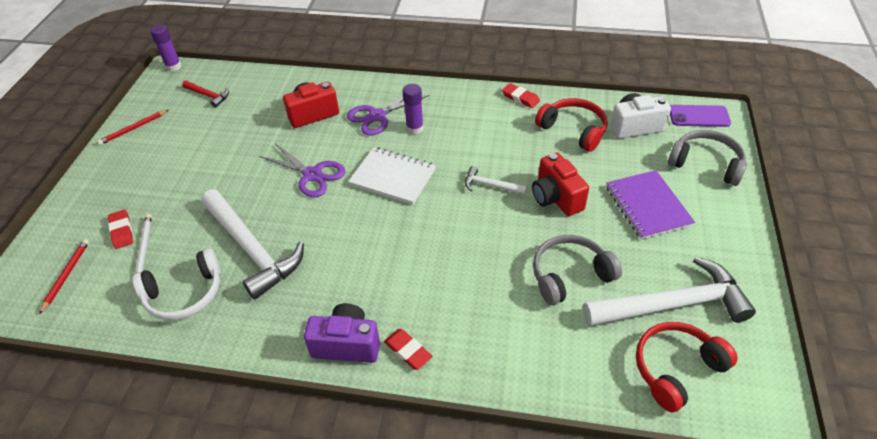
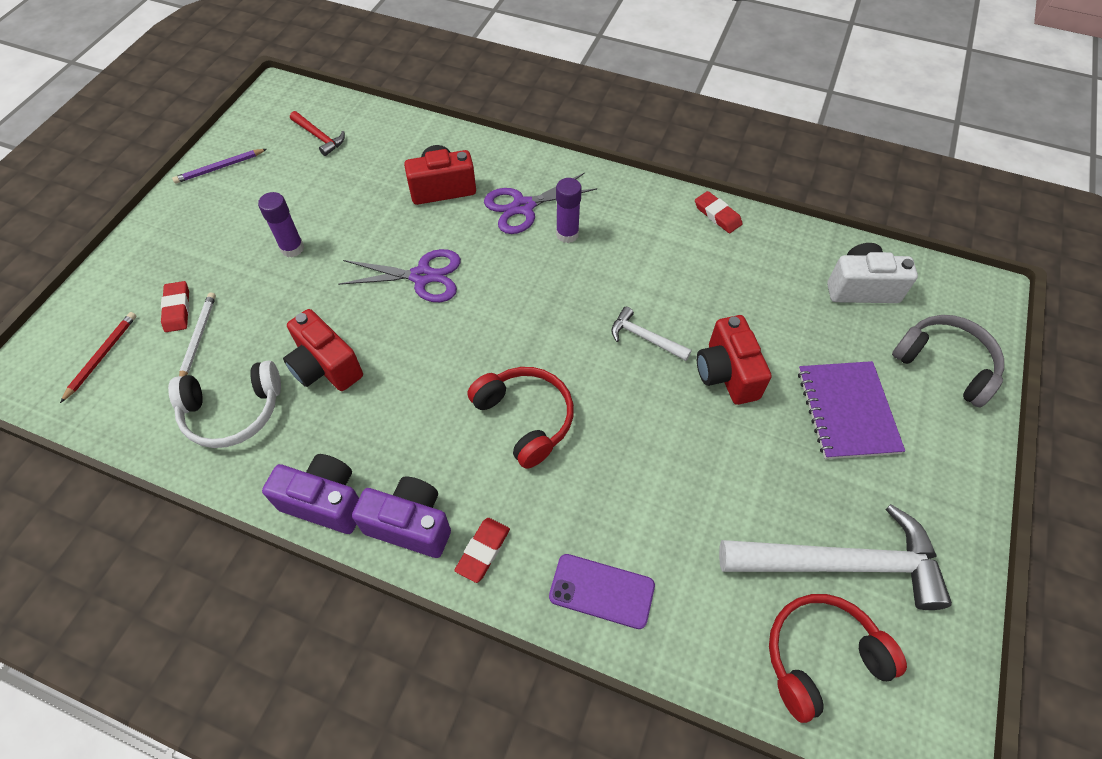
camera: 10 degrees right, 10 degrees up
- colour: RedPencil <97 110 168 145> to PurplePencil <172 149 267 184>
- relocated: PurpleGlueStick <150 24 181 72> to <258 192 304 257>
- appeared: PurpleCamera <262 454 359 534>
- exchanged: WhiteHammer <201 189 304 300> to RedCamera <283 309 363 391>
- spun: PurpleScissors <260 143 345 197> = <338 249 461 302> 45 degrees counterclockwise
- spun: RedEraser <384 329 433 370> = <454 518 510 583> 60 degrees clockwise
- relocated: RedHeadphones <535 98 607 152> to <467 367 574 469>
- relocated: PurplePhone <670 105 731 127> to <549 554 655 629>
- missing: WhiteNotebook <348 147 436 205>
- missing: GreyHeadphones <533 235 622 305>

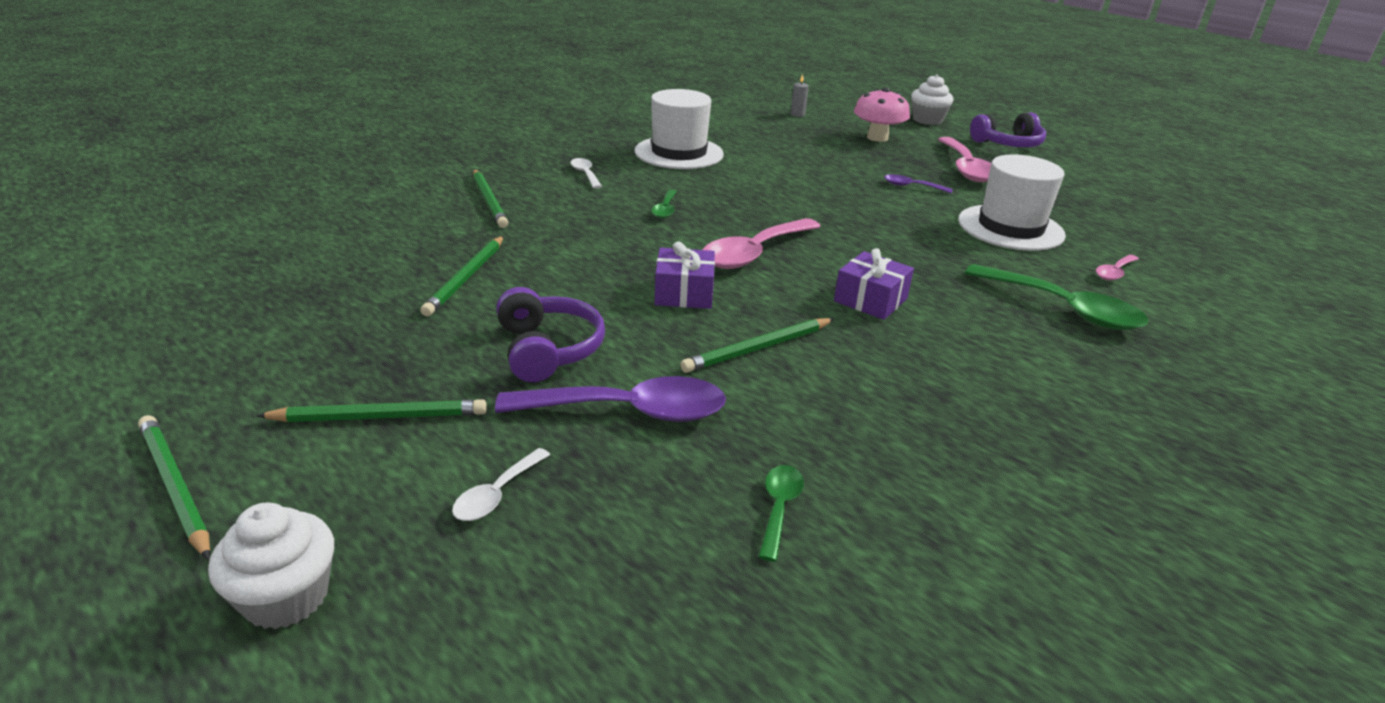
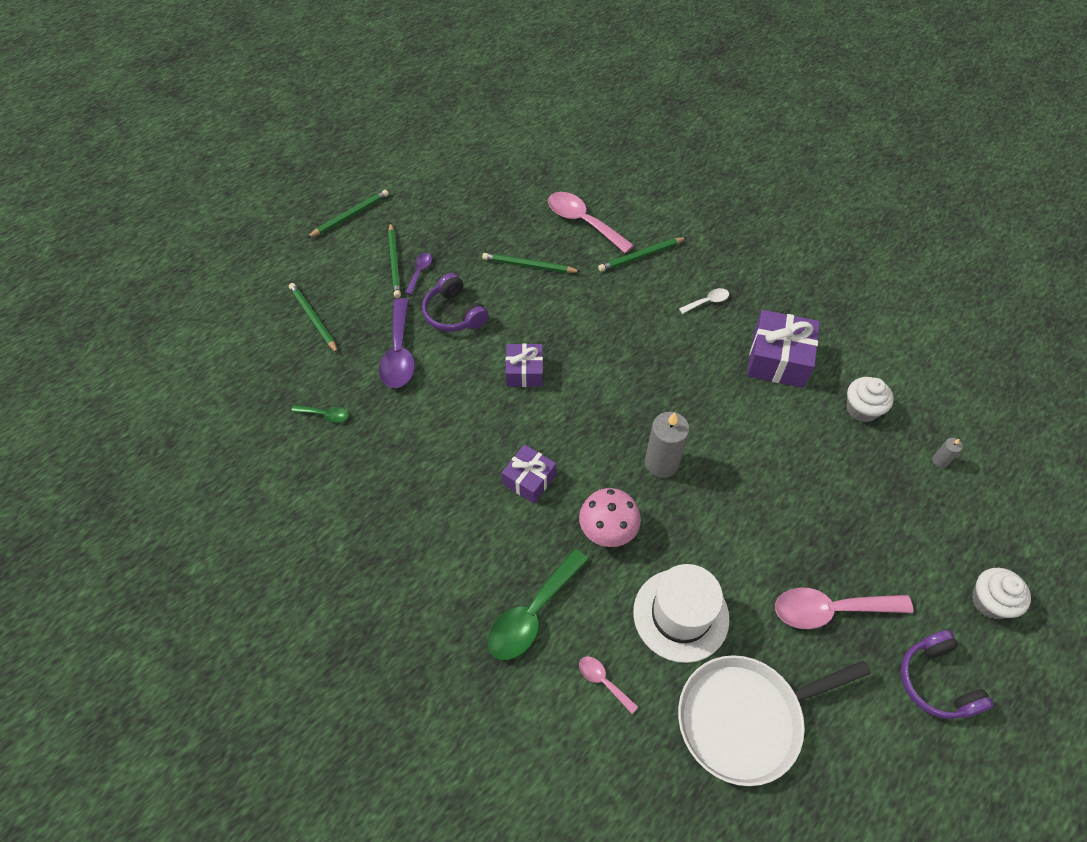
camera: 90 degrees right, 25 degrees up
- relocated: GreenPencil <680 318 834 373> to <289 283 338 353>
- relocated: PurpleSpoon <884 174 953 193> to <405 253 432 295>
- spun: PurpleHeadphones <496 287 605 382> = <422 273 489 332> 75 degrees clockwise
- relocated: PinkSpoon <702 218 821 269> to <548 192 634 253>
- relocated: PinkMushroom <854 87 910 142> to <579 488 641 547>
- appeared: GreyCandle <645 412 690 478>
- appeared: WhitePan <678 655 871 786>
- exchanged: WhiteHat <635 89 724 169> to PurpleGift <747 310 820 388>
- relocated: WhiteCupcake <208 503 334 629> to <847 377 894 422>
- missing: WhiteSpoon <452 448 550 521>
- missing: GreenSpoon <651 190 677 218>

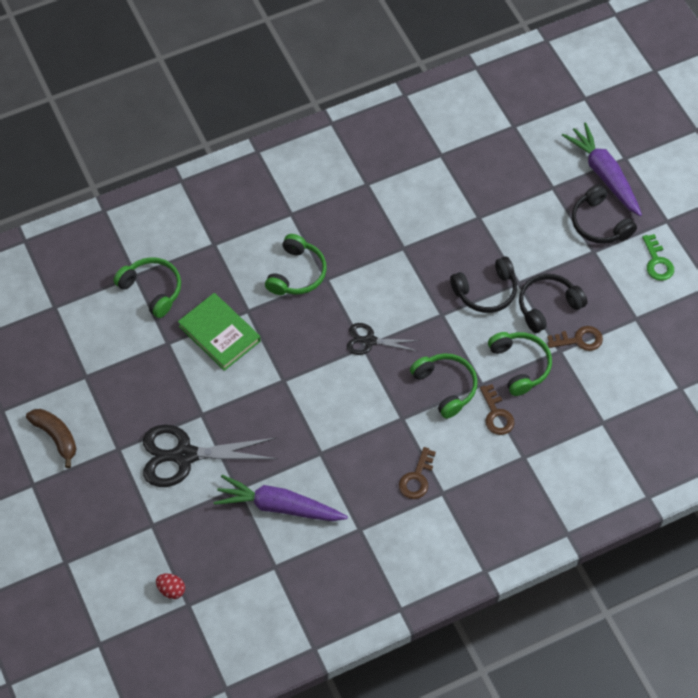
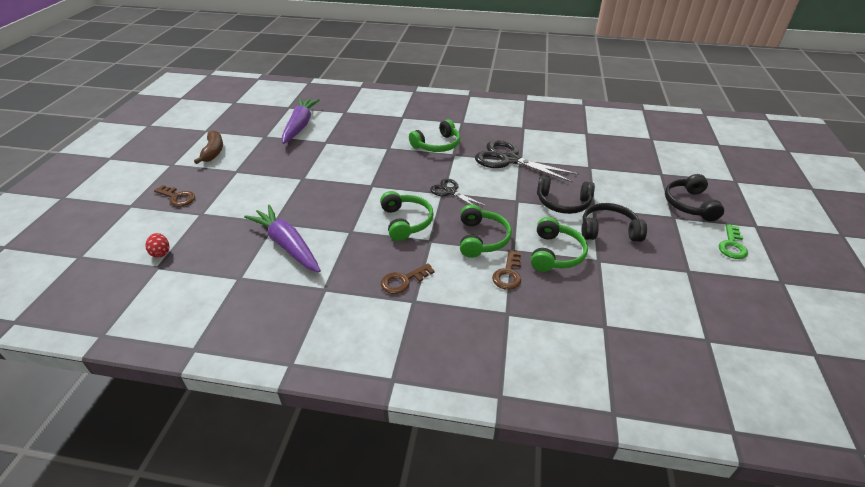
camera: 35 degrees right, 20 degrees down
- relocated: BrownKey <547 326 603 351> to <154 185 195 207>
- relocated: PurpleCarrot <562 123 642 216> to <282 98 320 144>
- relocated: GreenHeadphones <114 257 181 318> to <380 191 434 241>
- relocated: BlackScissors <143 425 277 487> to <475 140 579 183>
- missing: GreenBook <178 293 261 371>

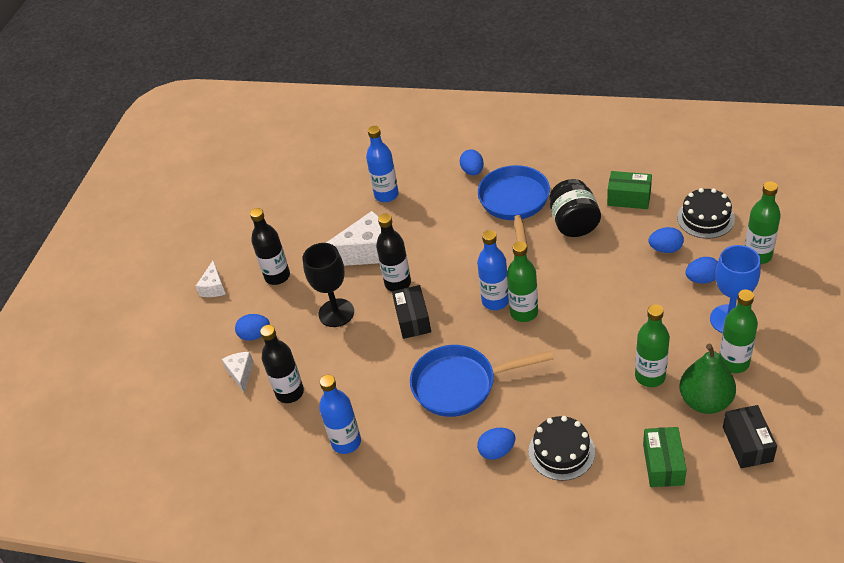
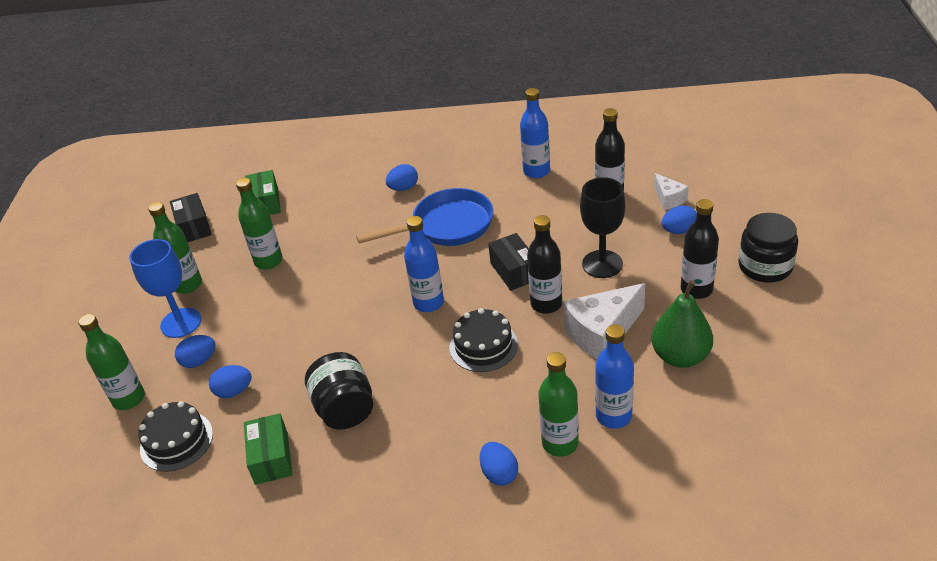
camera: 165 degrees right, 5 degrees down
- spun: GreenBox <607 171 652 209> = <244 413 292 485> 75 degrees clockwise
- relocated: BlackCake <529 416 595 481> to <450 308 518 372>
- relocated: GreenBottle <507 241 538 322> to <539 352 579 457>
- relocated: GreenPear <679 344 736 414> to <651 280 713 368>
- exchanged: WhiteCheese <196 261 226 297> to BlackJar <738 213 798 282>
- missing: BluePan <478 165 550 251>

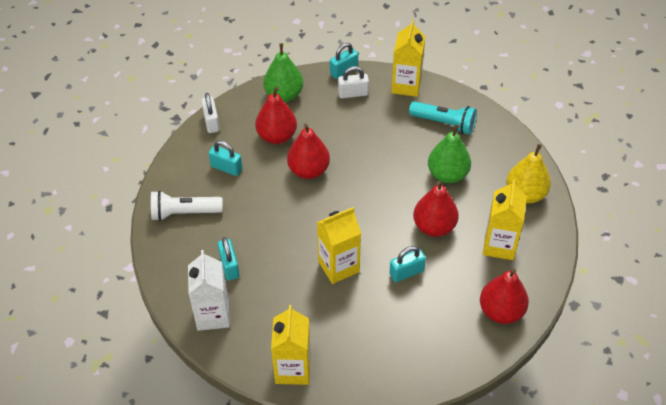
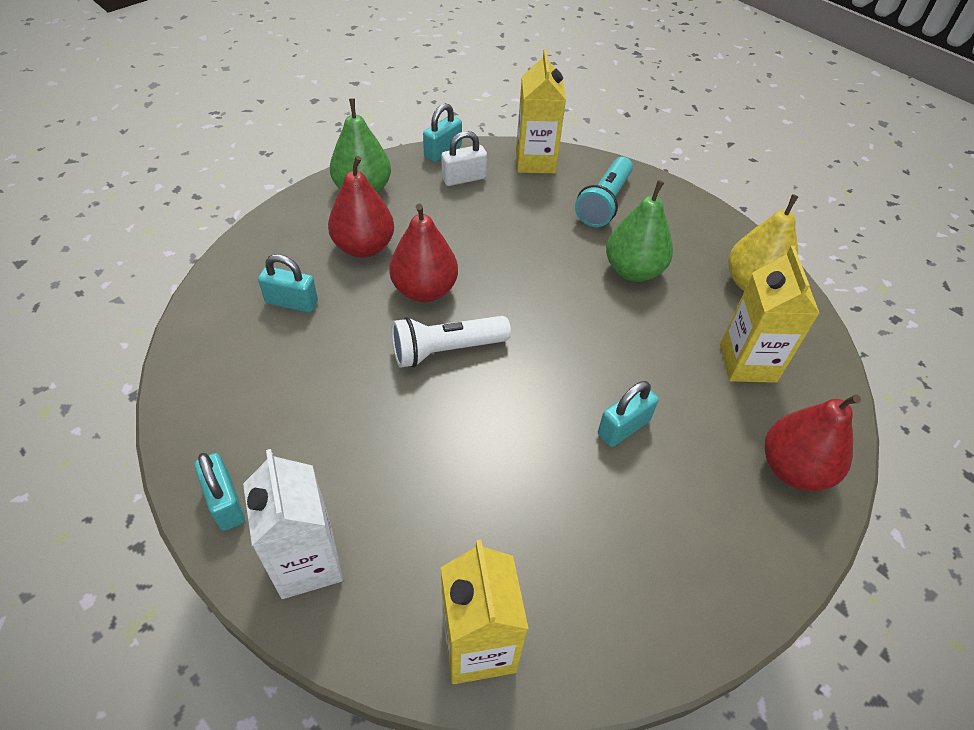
camera: 15 degrees left, 0 degrees up
- relocated: TurquoisePadlock <218 237 239 281> to <194 453 245 531>
- relocated: WhiteFlashlight <151 190 223 221> to <391 316 511 368>
- spun: TurquoiseFlashlight <409 101 477 134> = <575 157 633 227> 105 degrees clockwise
- missing: WhitePadlock <202 93 220 133>
- missing: YellowCarton <317 207 361 284>
- missing: RedPear <413 181 459 237>

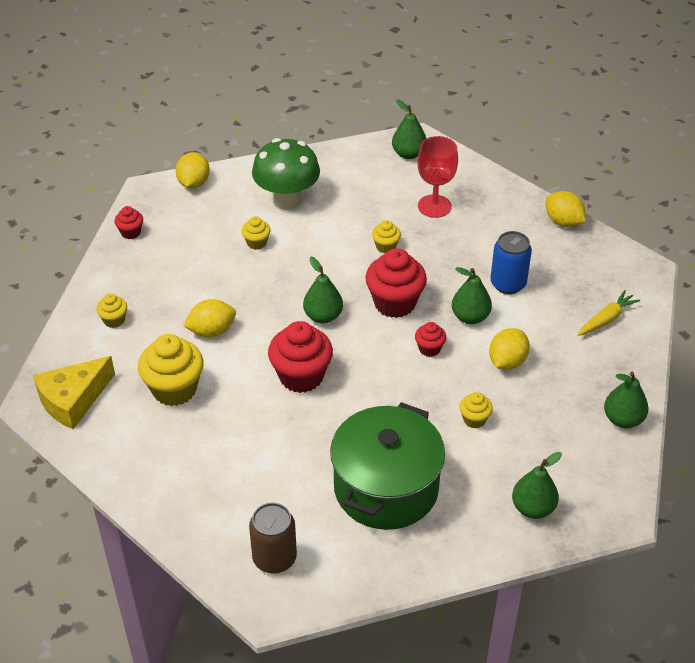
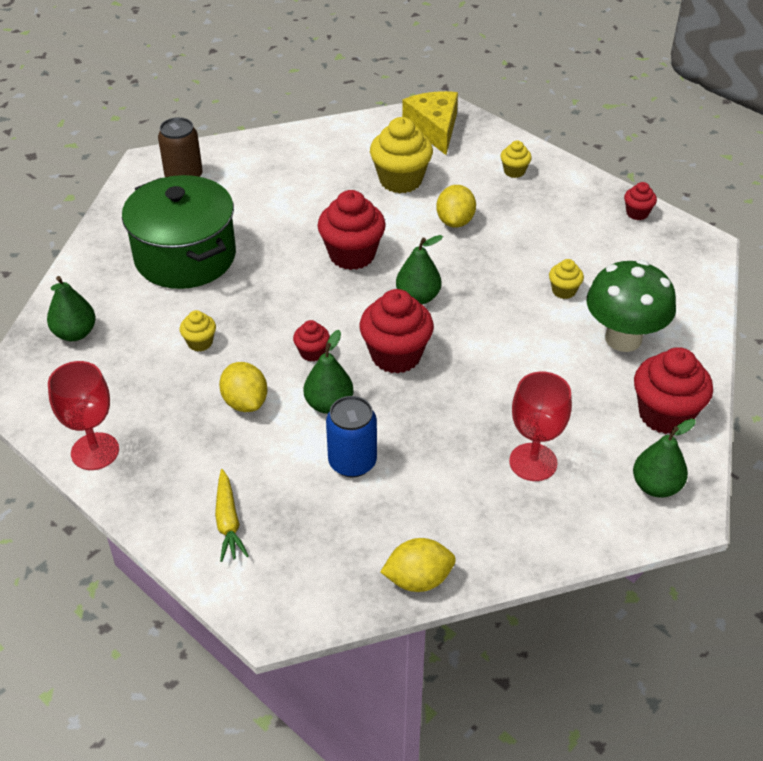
camera: 120 degrees right, 0 degrees up
- exchanged: GreenPear <604 372 648 428> to RedGoblet <48 361 119 470>
- appeared: RedCupcake <634 347 713 434>
- missing: YellowLemon <176 152 210 189>
- missing: YellowCupcake <372 220 401 253>

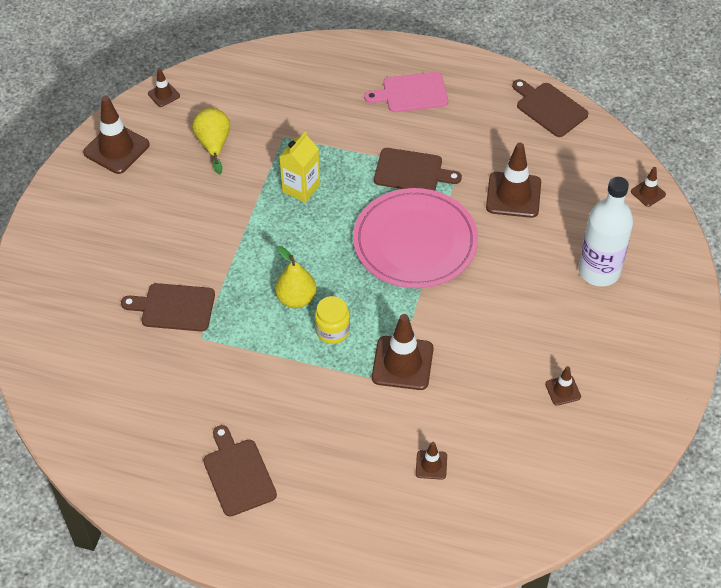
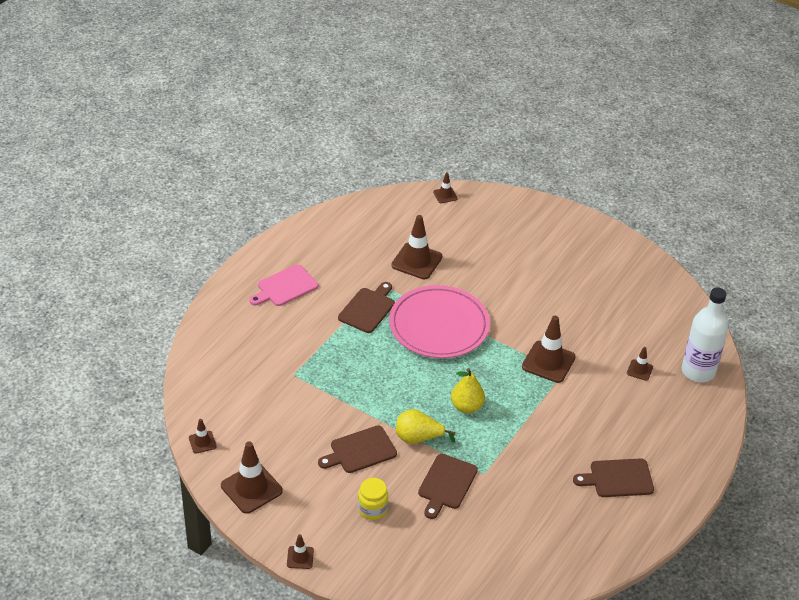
camera: 75 degrees left, 10 degrees down
- spun: PinkCuttingBoard <364 72 448 112> = <249 264 318 306> 45 degrees clockwise
- relocated: BrownTrafficCone <545 366 581 406> to <287 534 314 569>
- relocated: BrownCuttingBoard <512 79 588 137> to <318 425 397 473>
- relocated: YellowJar <315 296 350 344> to <358 478 388 520>
- relocated: YellowPear <192 108 230 174> to <396 409 455 444>
- relocated: WhiteBottle <579 177 633 287> to <682 287 728 382>
- missing: YellowCarton <279 131 320 203>

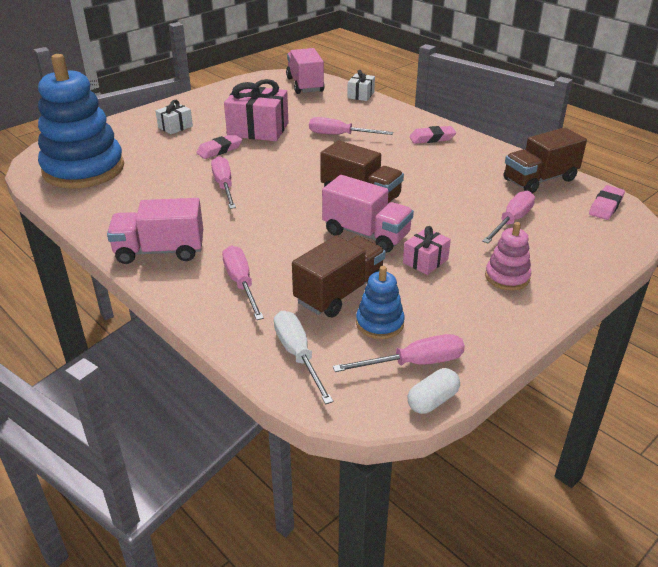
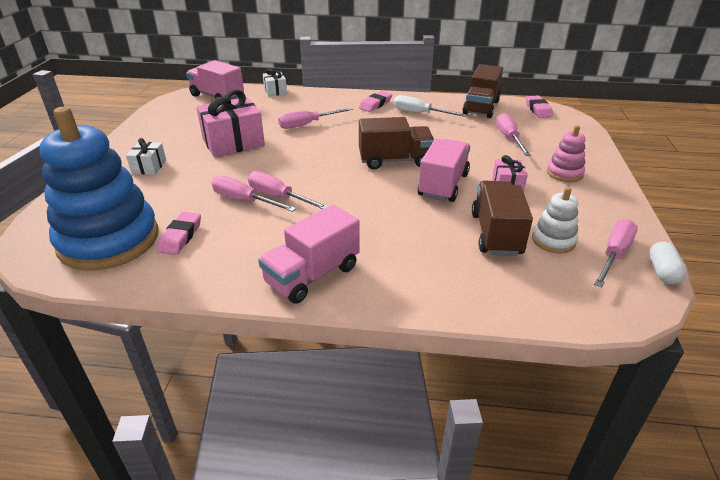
camera: 40 degrees left, 0 degrees up
- relocated: PinkEraser <196 134 242 159> to <157 212 201 255>
- relocated: PinkScrewdriver <222 245 264 320> to <211 176 296 212>
- relocated: WhiteScrewdriver <274 311 333 404> to <394 95 467 117>
- spun: PinkTruck <322 175 414 253> = <418 139 470 202> 60 degrees counterclockwise
- colour: BlueStackingToy <356 266 405 339> to WhiteStackingToy <532 187 578 253>

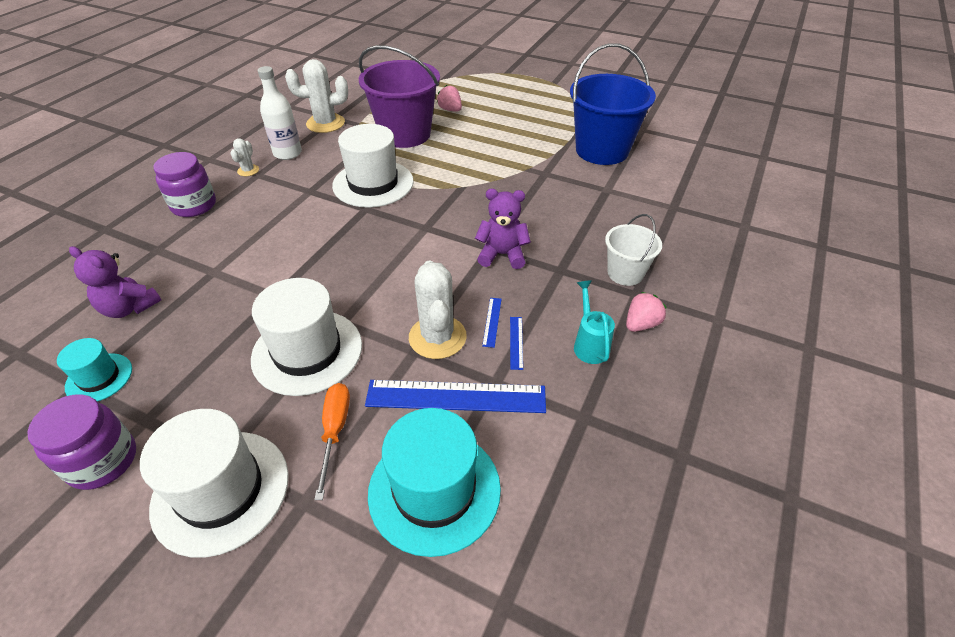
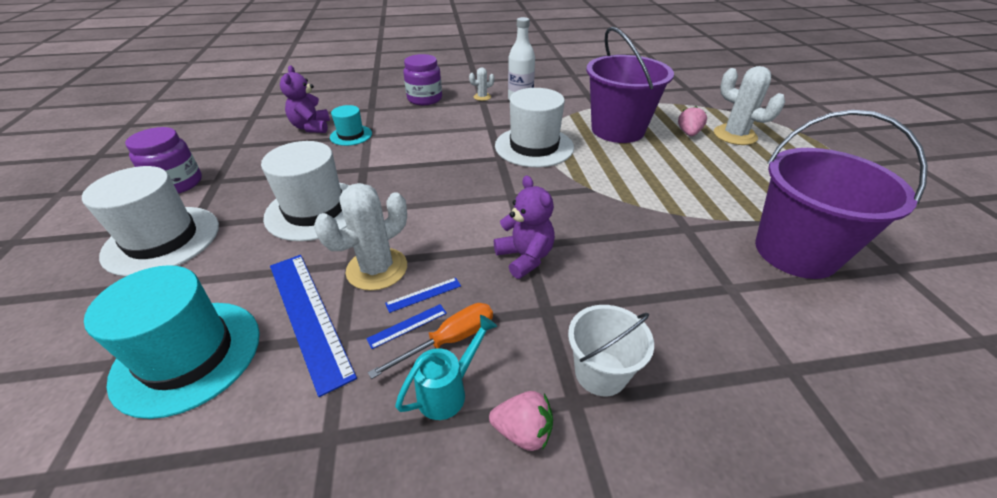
camera: 55 degrees right, 5 degrees down
- relocated: TurquoiseHat <57 338 132 402> to <330 105 372 146>
- relocated: OrangeScrewdriver <314 383 350 500> to <368 303 493 379>
- relocated: WhiteCactus <285 59 348 133> to <714 66 785 145>
- colour: BlueBucket <570 43 656 165> to PurpleBucket <755 110 928 279>

